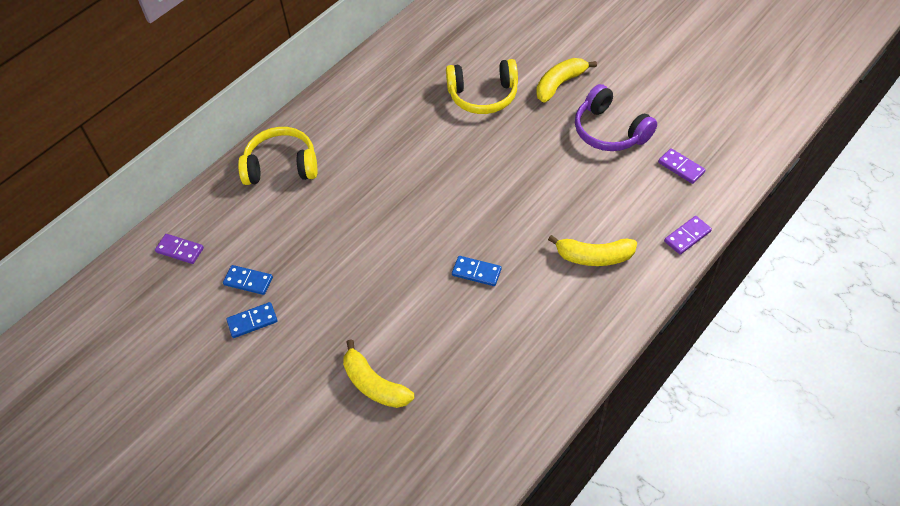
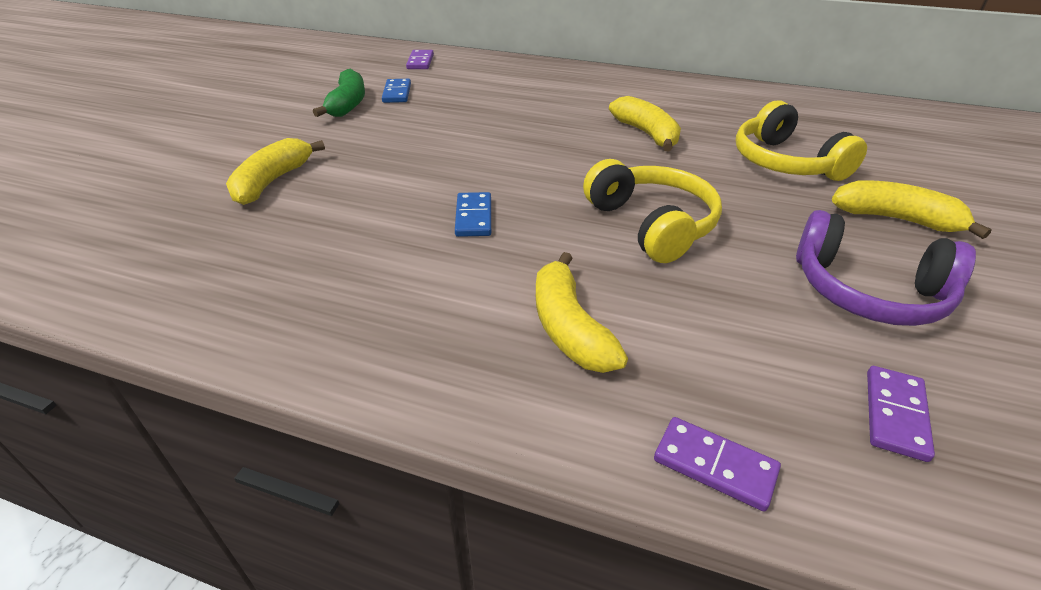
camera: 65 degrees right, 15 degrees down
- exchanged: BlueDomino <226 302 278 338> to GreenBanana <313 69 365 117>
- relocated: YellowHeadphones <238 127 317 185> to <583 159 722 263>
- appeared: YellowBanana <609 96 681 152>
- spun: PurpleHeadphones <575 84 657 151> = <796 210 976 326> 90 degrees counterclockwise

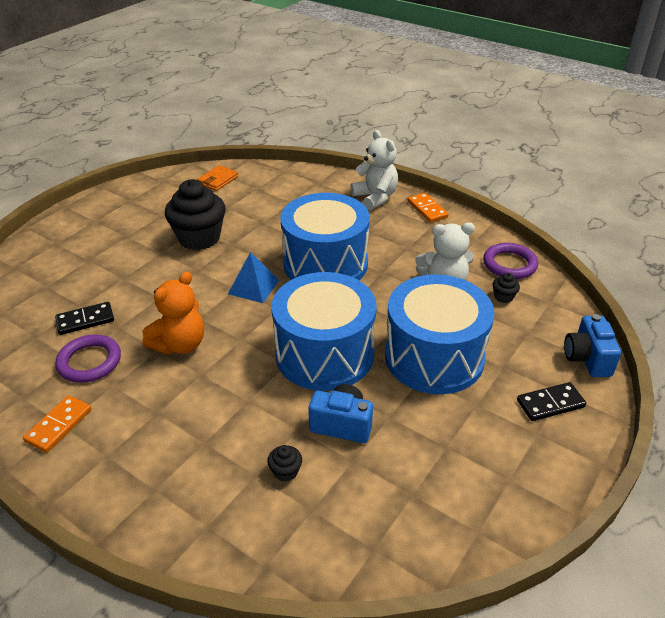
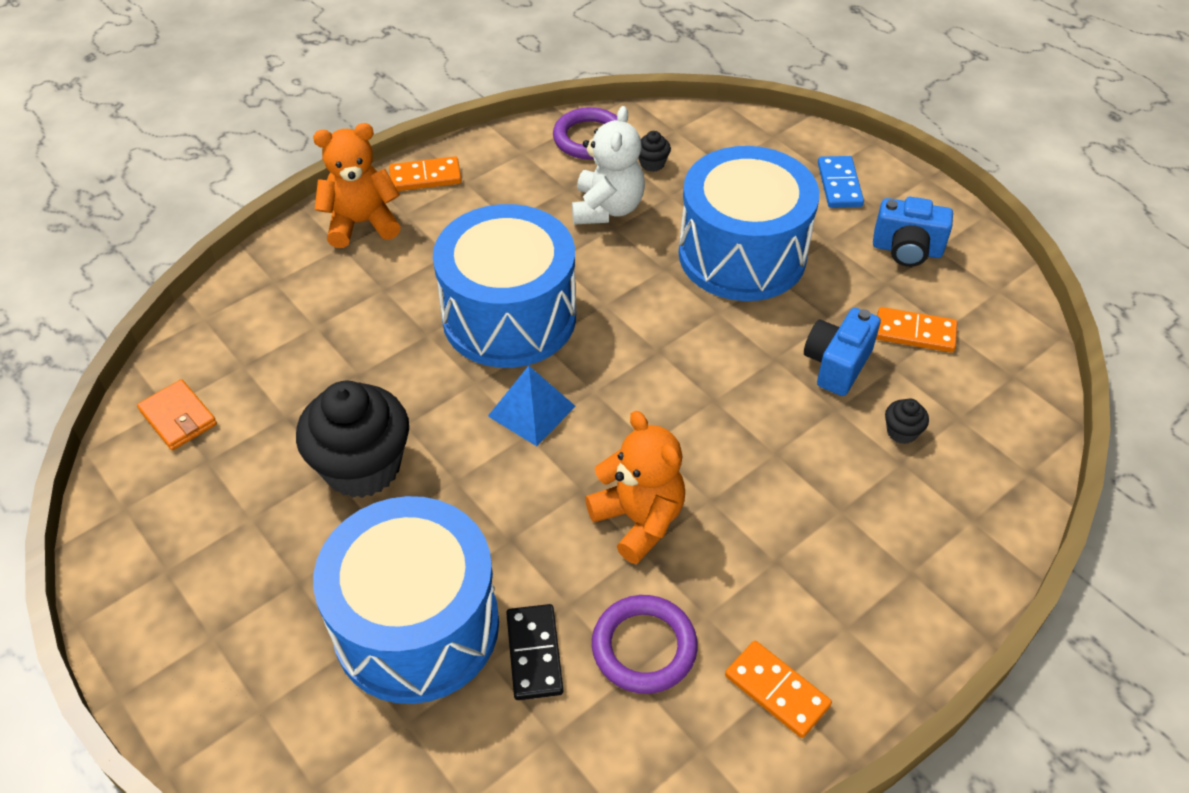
camera: 75 degrees left, 10 degrees up
- colour: WhiteTeddyBear <350 130 398 210> to OrangeTeddyBear <313 123 401 248>
- relocated: BlueDrum <272 272 377 391> to <313 496 499 704>
- colour: BlackDomino <517 382 586 421> to BlueDomino <818 156 864 208>
- relocated: BlueCamera <564 314 622 377> to <873 197 953 267>
- appeared: OrangeDomino <876 307 957 353>

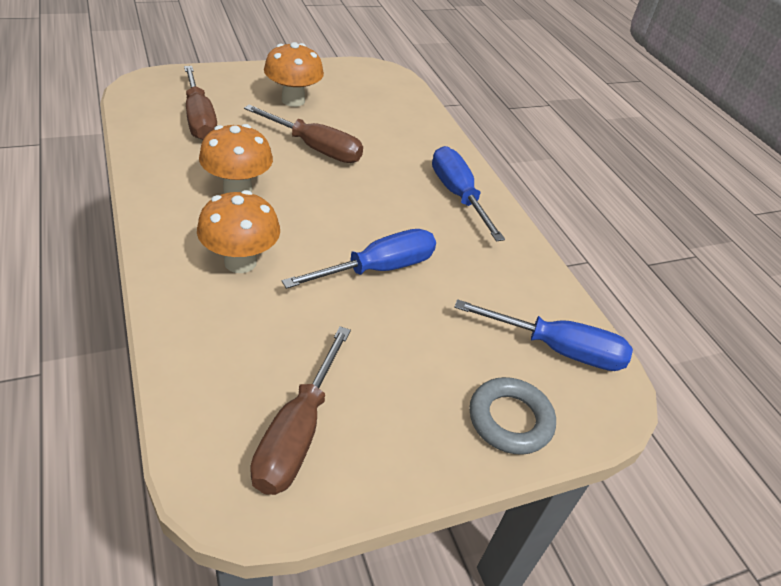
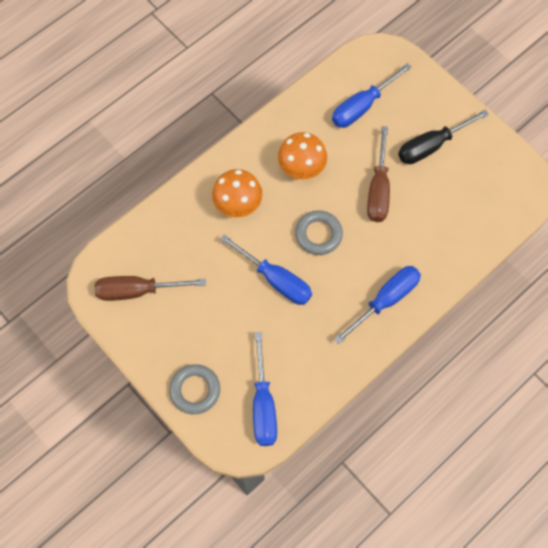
camera: 75 degrees right, 25 degrees up
- appeared: GreyRing <295 210 343 255>
- colour: BrownScrewdriver <184 66 217 140> to BlueScrewdriver <332 63 412 128>
- exchanged: OrangeMushroom <264 42 324 107> to BlackScrewdriver <398 110 489 164>

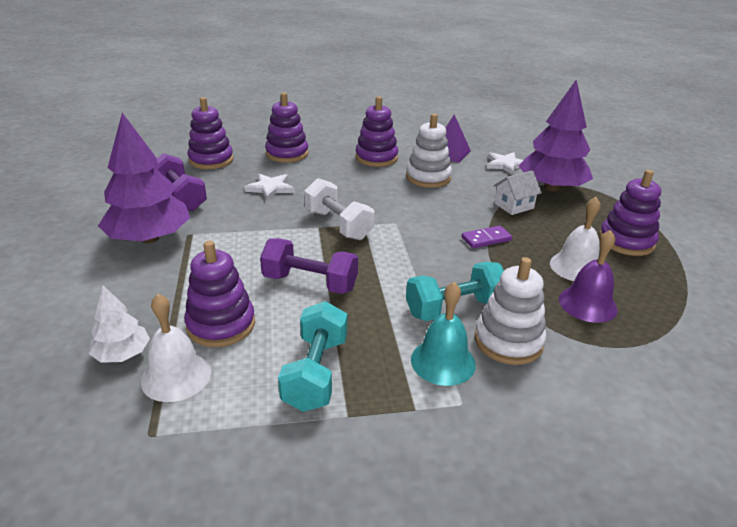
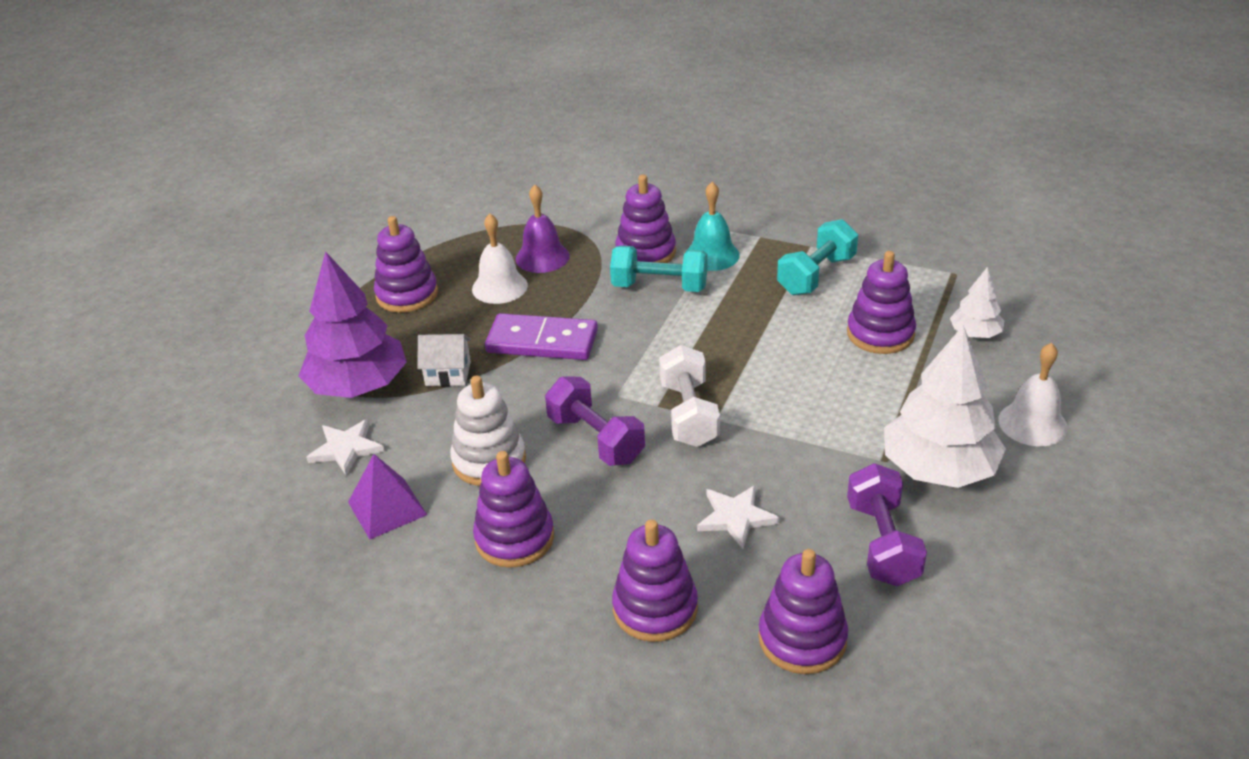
camera: 145 degrees left, 5 degrees up
- size: PurpleDomino <461 226 512 248> = <485 313 598 360> x1.86
- relocated: PurpleDumbbell <260 238 358 294> to <545 377 645 466>
- colour: WhiteStackingToy <475 257 546 365> to PurpleStackingToy <615 175 676 263>
- colour: PurpleTree <98 113 190 243> to WhiteTree <884 325 1006 488>
- relocated: WhiteBell <141 294 211 402> to <998 343 1068 446>

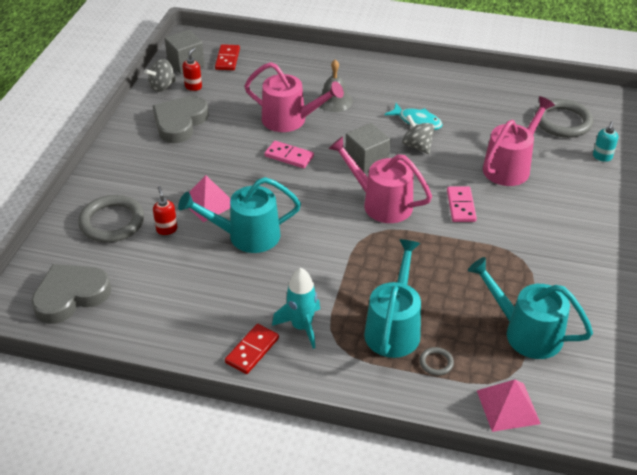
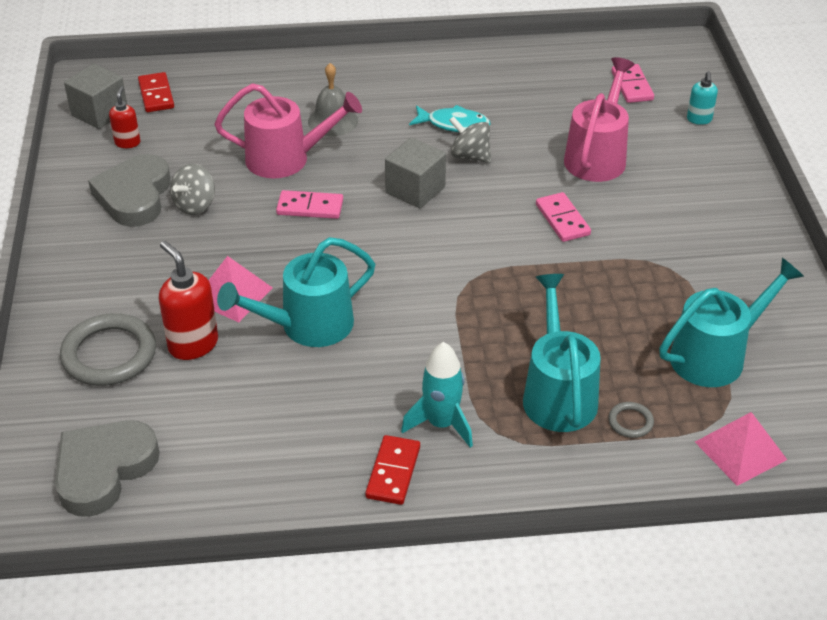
camera: 20 degrees left, 0 degrees up
- size: RedSoapDispenser <153 186 178 235> = <159 241 218 360> x1.72
- relocated: GreySpinningTop <144 59 176 92> to <170 164 215 215>
- exchanged: GreyRing <535 99 593 138> to PinkDomino <612 64 654 103>
- spun: TurquoiseWateringCan <468 257 593 359> = <659 258 804 387> 135 degrees clockwise
- missing: PinkWateringCan <328 136 432 223>

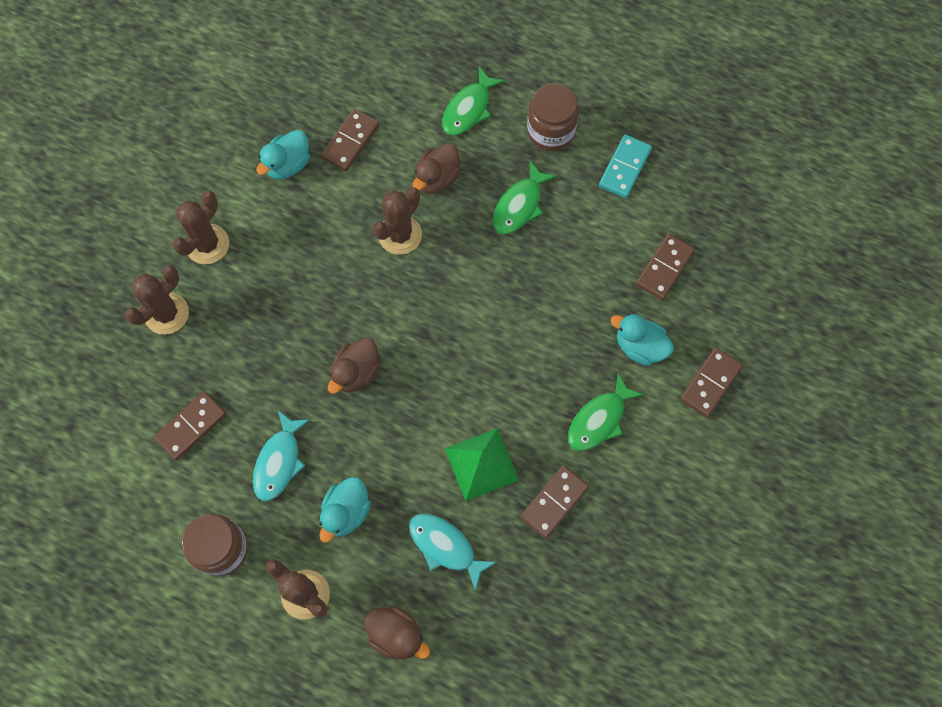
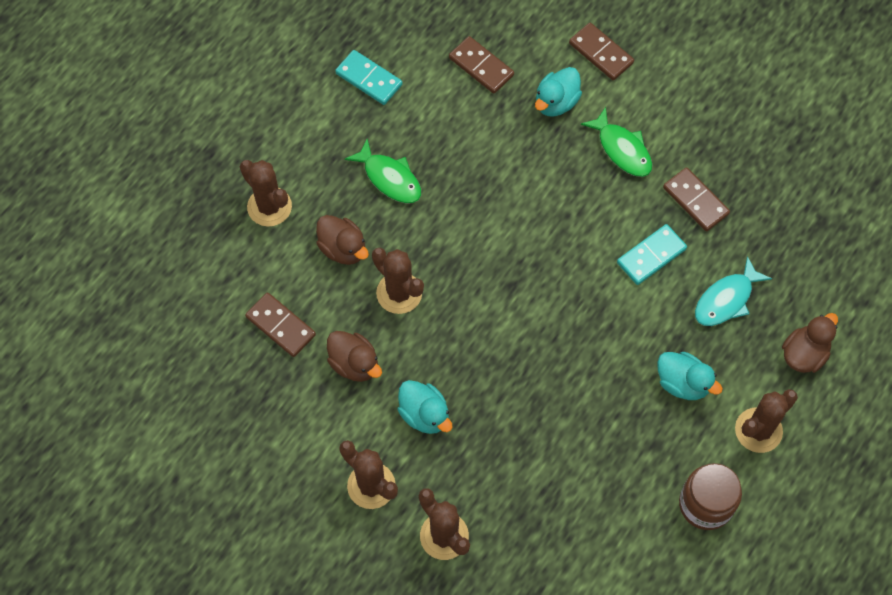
camera: 80 degrees left, 5 degrees down
- exchanged: GreenFish <442 67 505 136> to BrownCactus <240 160 292 227>
- relocated: BrownDuck <328 338 381 394> to <327 331 382 382>
- relocated: TurquoiseDuck <256 130 310 180> to <398 380 452 434>
- exchanged: GreenPyramid <445 428 519 501> to TurquoiseDomino <617 224 687 285>
- missing: BrownDomino <154 391 227 461>
- missing: TurquoiseFish <253 410 310 501>
- missing: BrownJar <527 83 579 151>

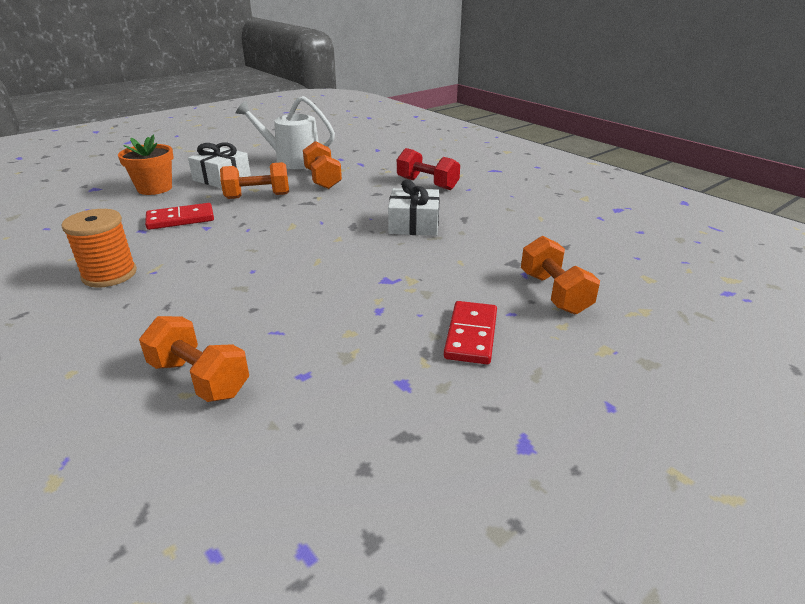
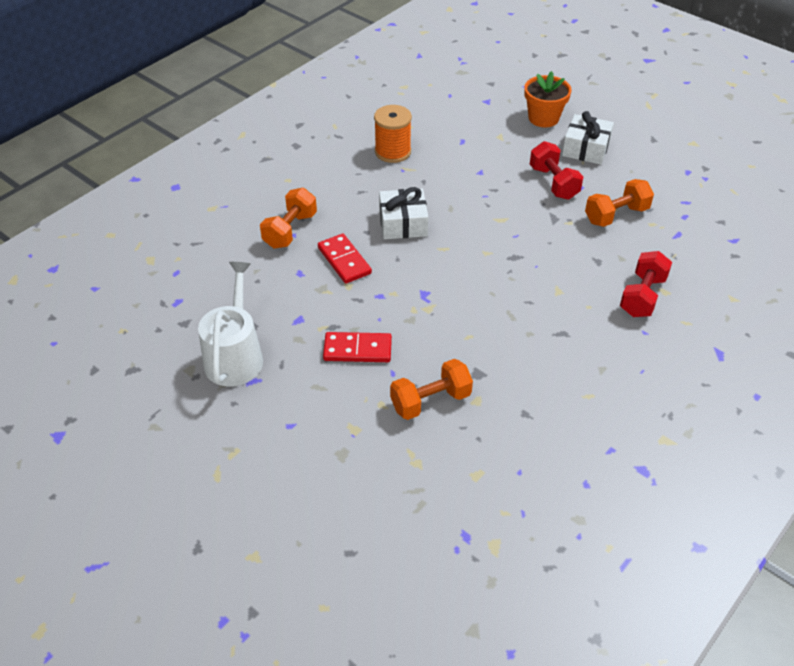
camera: 80 degrees right, 15 degrees up
- relocated: WhiteWateringCan <236 96 335 169> to <198 262 263 387>
- relocated: RedDomino <145 203 214 230> to <318 234 372 284>
- relocated: WhiteGift <388 180 440 236> to <379 187 428 239>
- colour: OrangeDumbbell <220 162 289 199> to RedDumbbell <530 141 583 200>

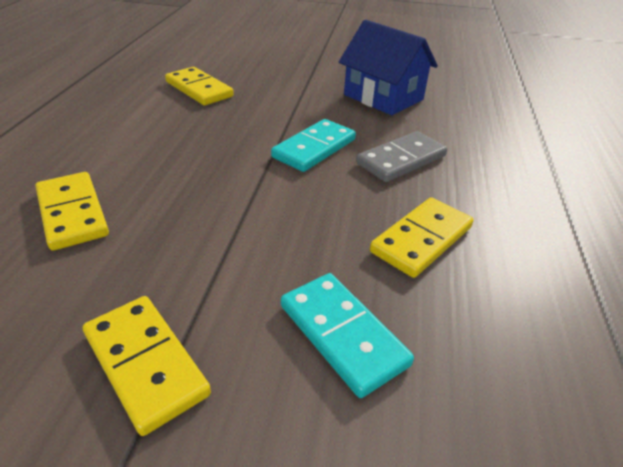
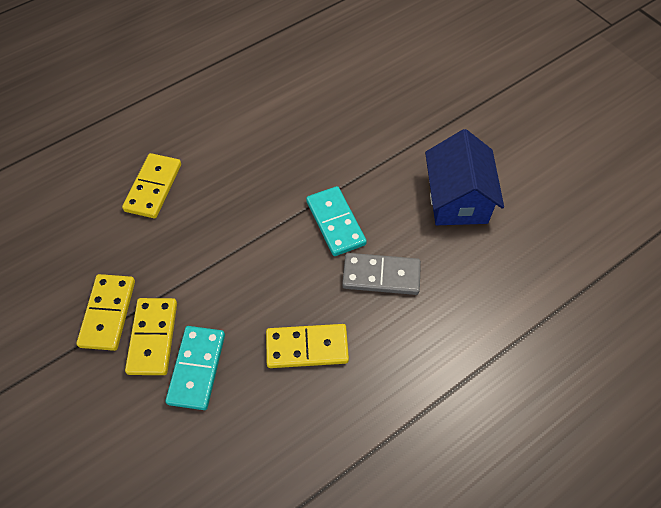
camera: 45 degrees right, 20 degrees up
- relocated: YellowDomino <165 67 234 105> to <125 298 177 375>
- spun: TurquoiseDomino <271 119 356 172> = <306 186 367 256> 75 degrees clockwise

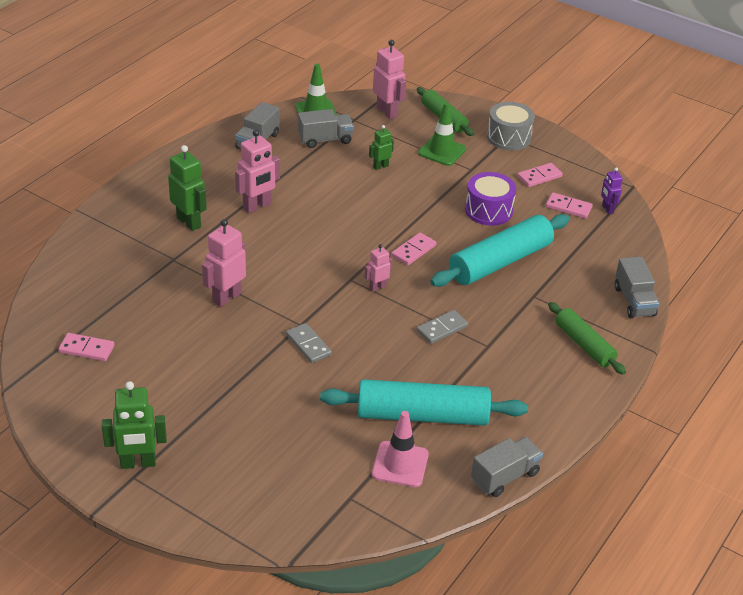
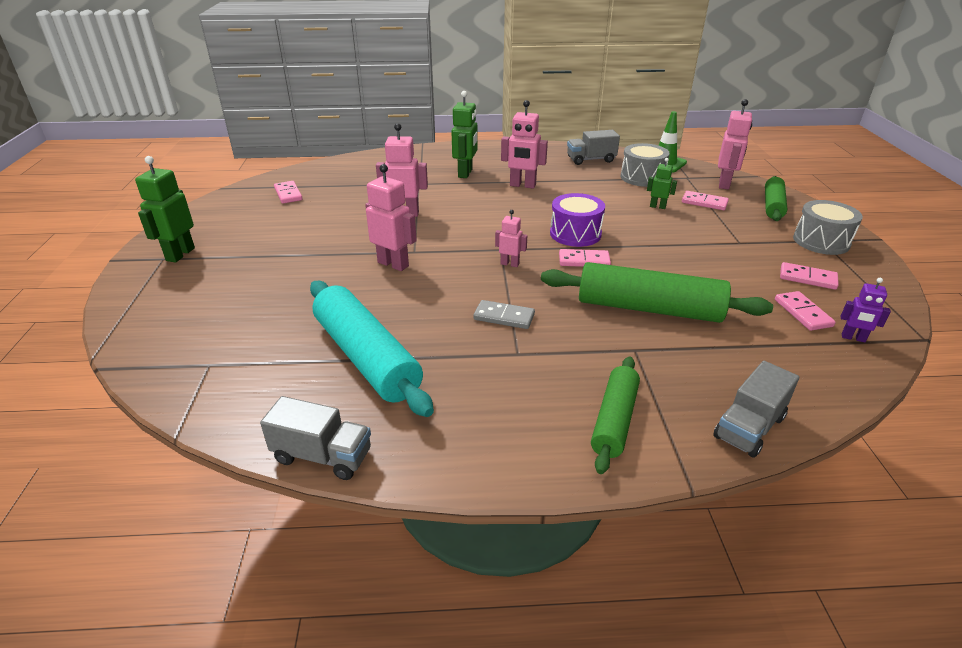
camera: 55 degrees right, 5 degrees down
- spun: GreenRobot <102 381 167 469> = <135 156 195 263> 60 degrees clockwise
- exchanged: GreyDomino <286 323 332 363> to PinkRobot <365 164 417 271>
- colour: TurquoiseRollingPin <430 214 570 287> to GreenRollingPin <541 262 773 323>
- relocated: PurpleDrum <465 172 516 226> to <550 193 605 247>
- exchanged: GreyTruck <298 109 354 148> to GreyDrum <621 143 670 187>
- appeared: PinkDomino <682 191 729 210>
- spun: PurpleRobot <601 167 623 214> = <840 278 891 342> 105 degrees counterclockwise
- missing: PinkTrafficCone <372 411 429 487>
- missing: GreenTrafficCone <418 102 466 166>

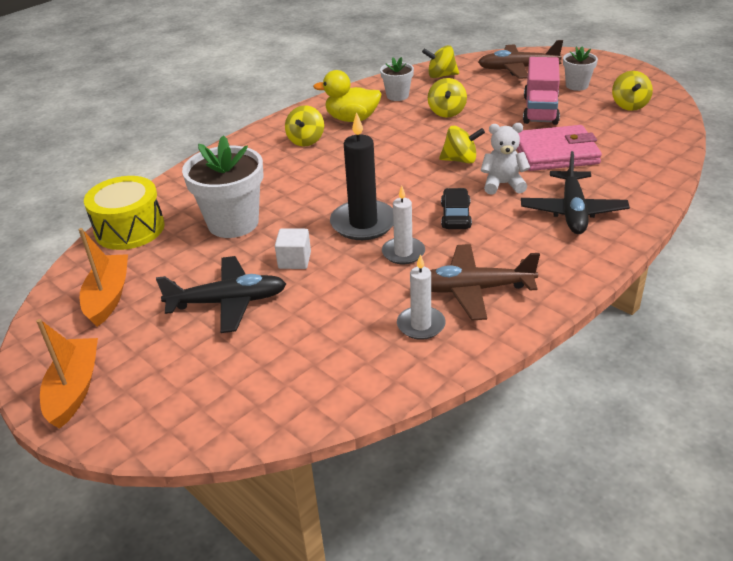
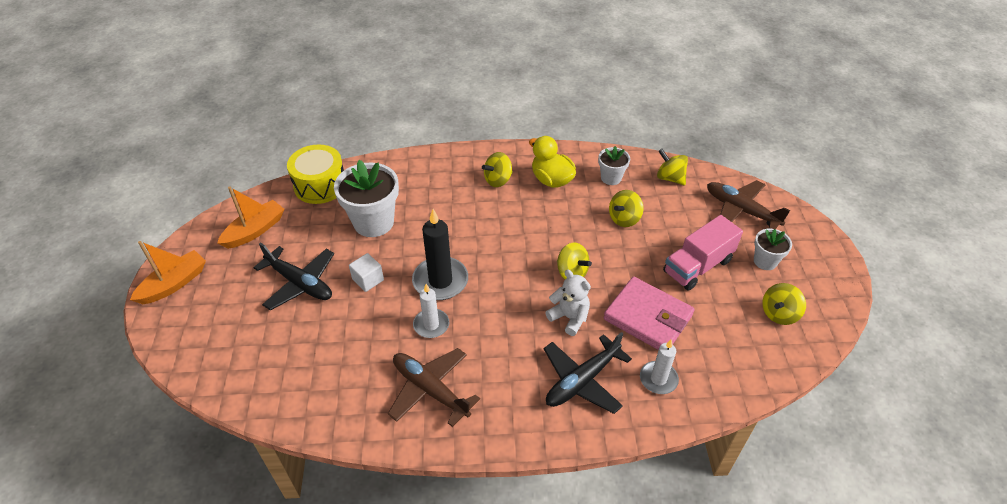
camera: 40 degrees right, 10 degrees up
- relocated: WhiteCandle <397 254 445 340> to <640 340 679 394>
- missing: BlackCar <441 188 472 229>

